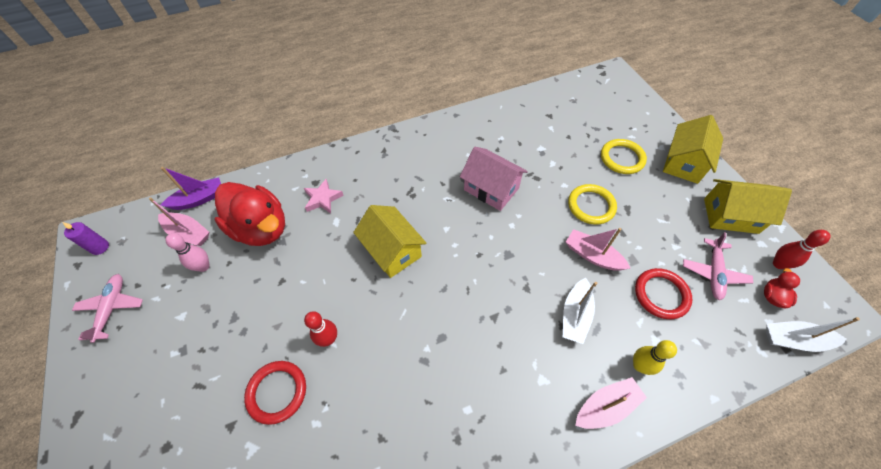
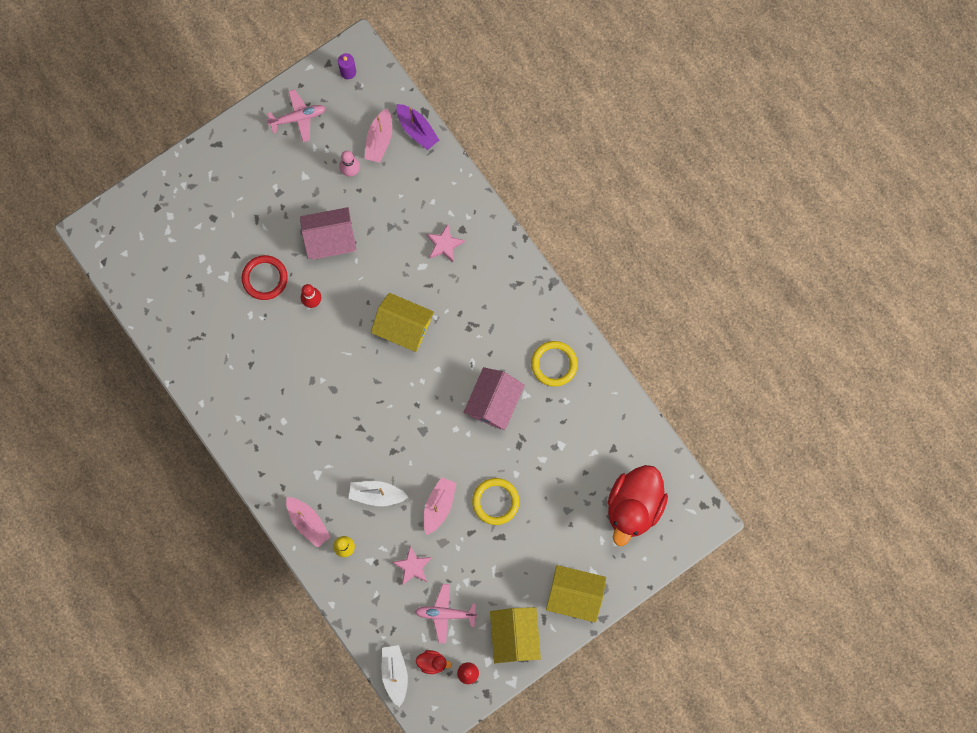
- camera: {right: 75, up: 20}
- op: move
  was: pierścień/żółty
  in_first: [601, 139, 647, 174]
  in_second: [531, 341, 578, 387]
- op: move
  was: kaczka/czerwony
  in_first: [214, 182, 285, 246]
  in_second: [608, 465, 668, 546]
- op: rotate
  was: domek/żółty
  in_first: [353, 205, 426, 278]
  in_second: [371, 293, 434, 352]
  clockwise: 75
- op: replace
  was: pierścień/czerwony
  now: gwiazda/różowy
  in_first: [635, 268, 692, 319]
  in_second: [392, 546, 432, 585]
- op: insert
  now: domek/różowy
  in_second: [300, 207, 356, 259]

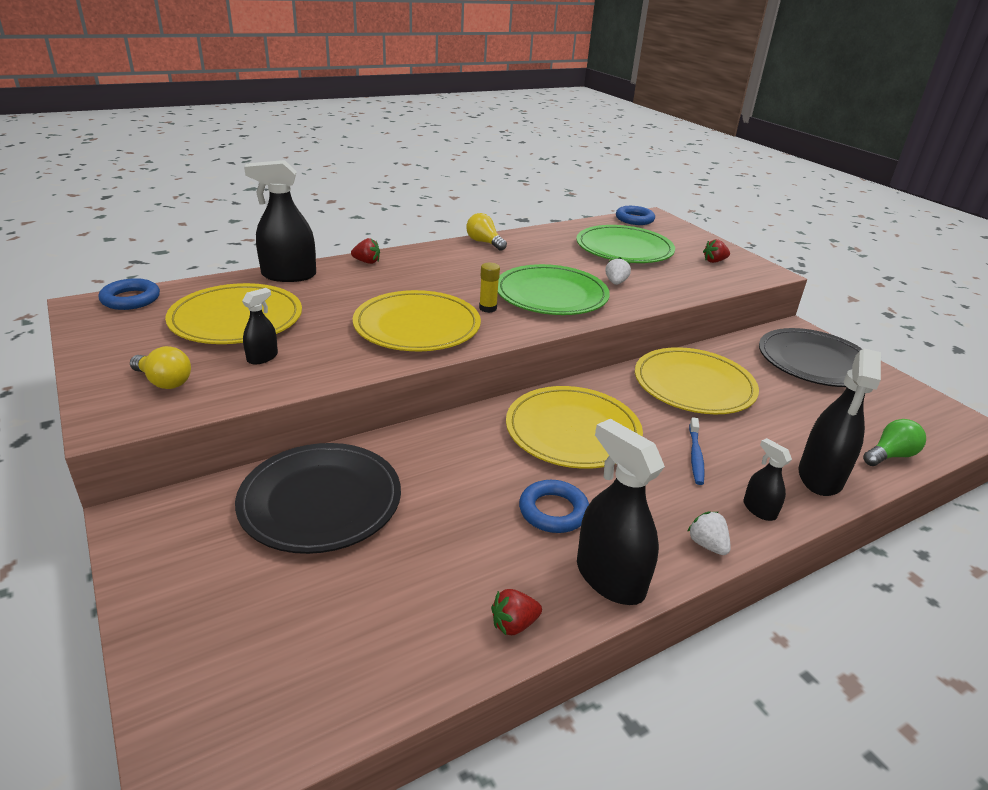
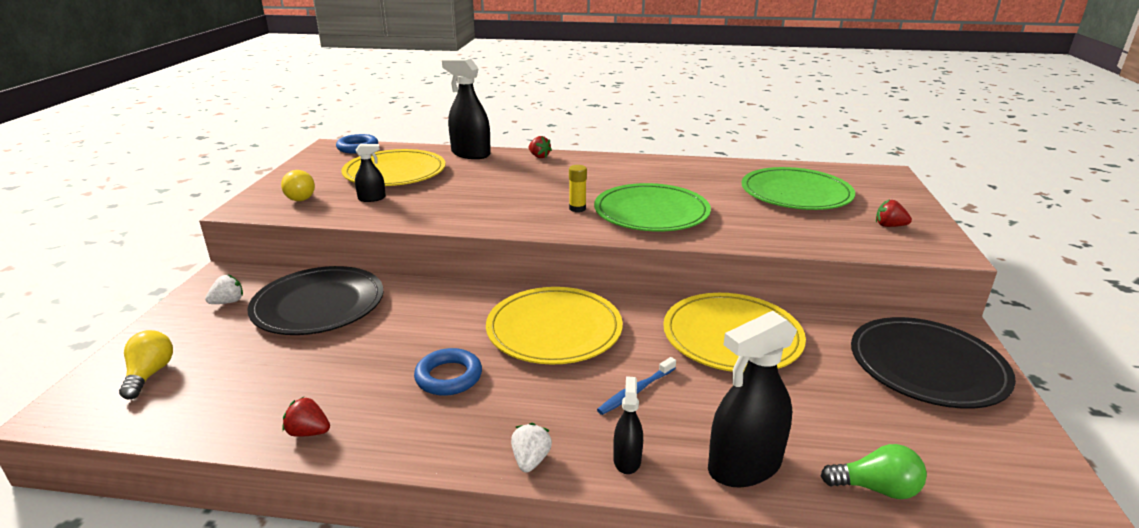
- camera: {right: 40, up: -5}
- op: delete
  was: pierścień/niebieski
  in_first: [616, 206, 655, 225]
- op: move
  was: żarówka/żółty
  in_first: [466, 213, 507, 251]
  in_second: [119, 330, 173, 399]
- op: move
  was: truskawka/biały
  in_first: [605, 257, 631, 285]
  in_second: [205, 274, 243, 304]
- op: delete
  was: talerz/żółty
  in_first: [353, 290, 481, 351]
- op: delete
  was: spryskiwacz/czarny
  in_first: [577, 419, 665, 605]

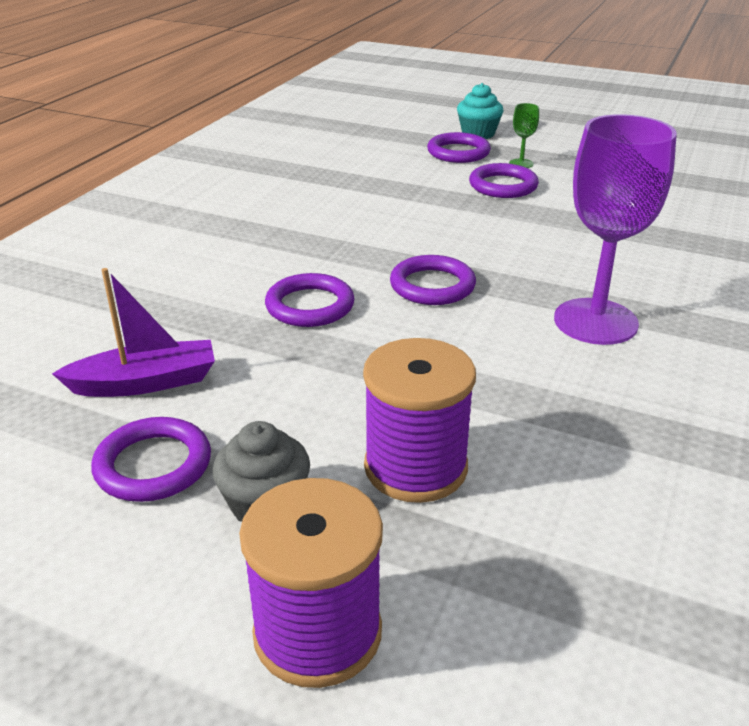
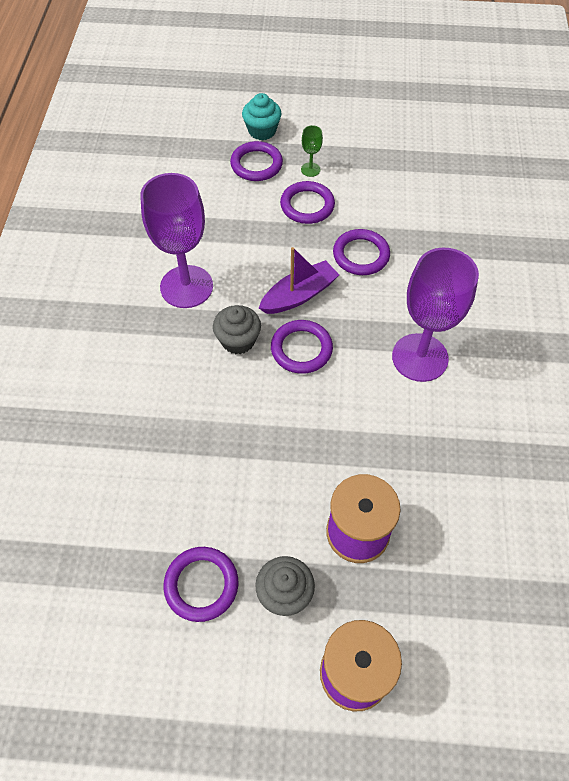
- camera: {right: -20, up: 25}
- op: move
  was: łódka/fioletowy
  in_first: [52, 268, 215, 397]
  in_second: [259, 247, 339, 314]
- op: move
  was: pierścień/fioletowy
  in_first: [265, 273, 355, 327]
  in_second: [333, 229, 390, 275]
- op: insert
  now: kielich/fioletowy
  in_second: [140, 173, 213, 308]
- op: insert
  now: muffinka/szary
  in_second: [213, 305, 261, 354]

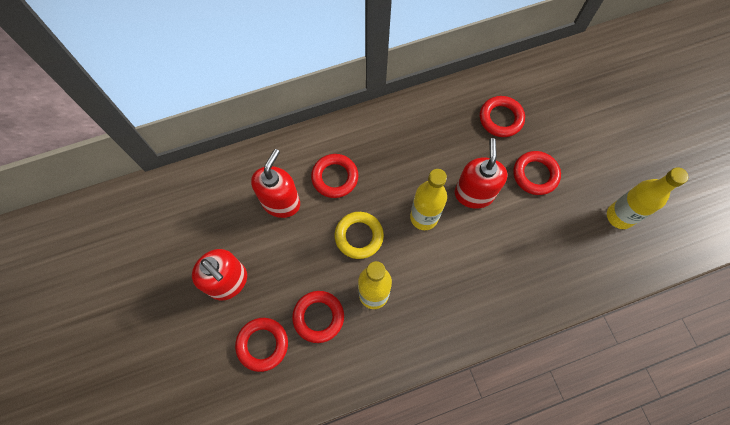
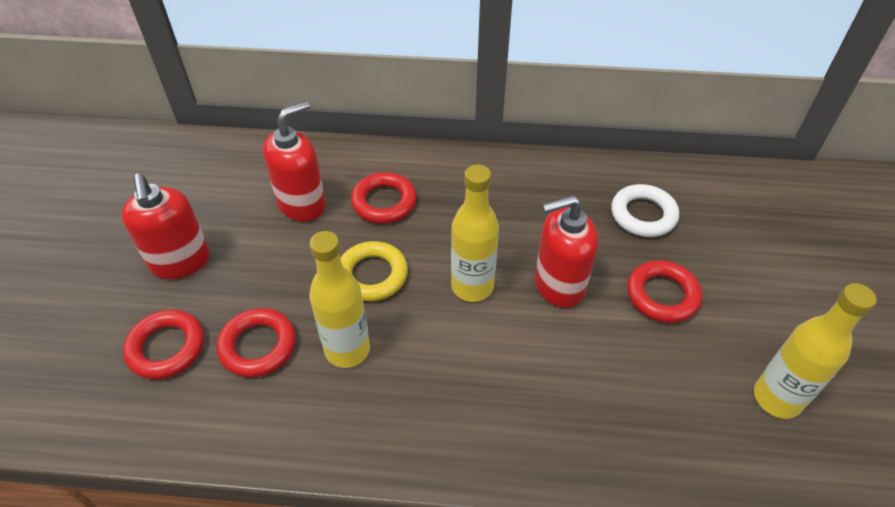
- camera: {right: 25, up: -20}
- op: recolor
  was: pierścień/czerwony
  now: pierścień/biały
  in_first: [480, 96, 525, 137]
  in_second: [611, 184, 679, 237]
- op: rotate
  was: dozownik mydła/czerwony
  in_first: [455, 138, 507, 208]
  in_second: [535, 195, 598, 308]
  clockwise: -135

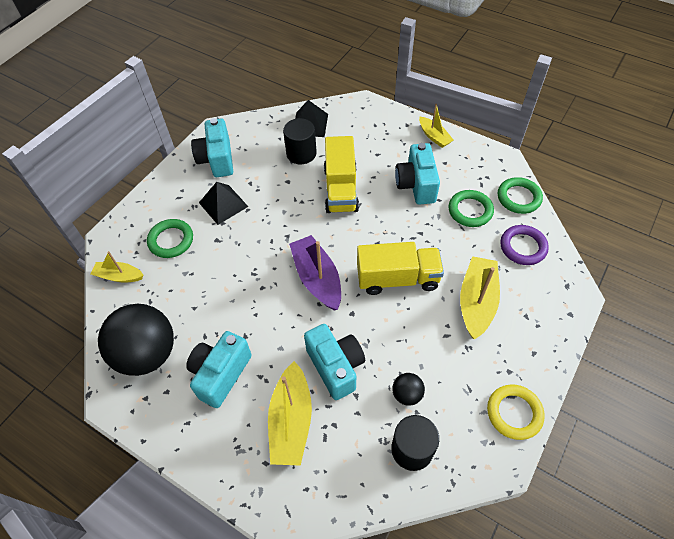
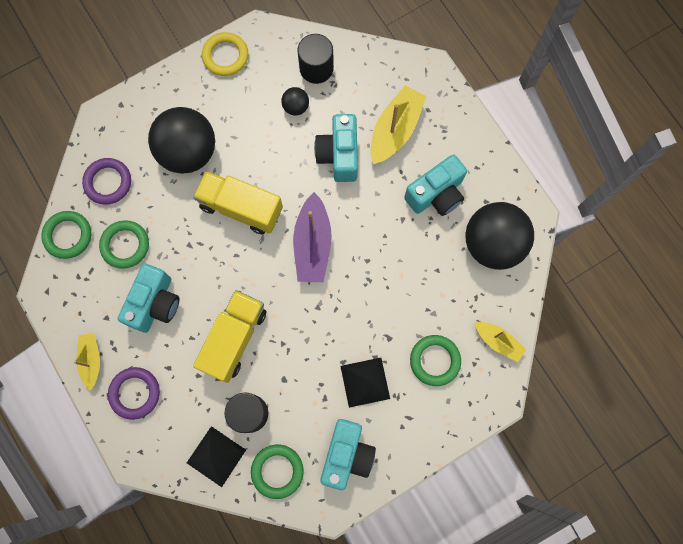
- camera: {right: -155, up: 20}
- op: replace
  was: łódka/żółty
  now: piłka/czarny
  in_first: [460, 256, 500, 340]
  in_second: [148, 107, 215, 174]
- op: insert
  now: pierścień/fioletowy
  in_second: [108, 367, 160, 420]
- op: insert
  now: pierścień/zielony
  in_second: [251, 444, 304, 499]

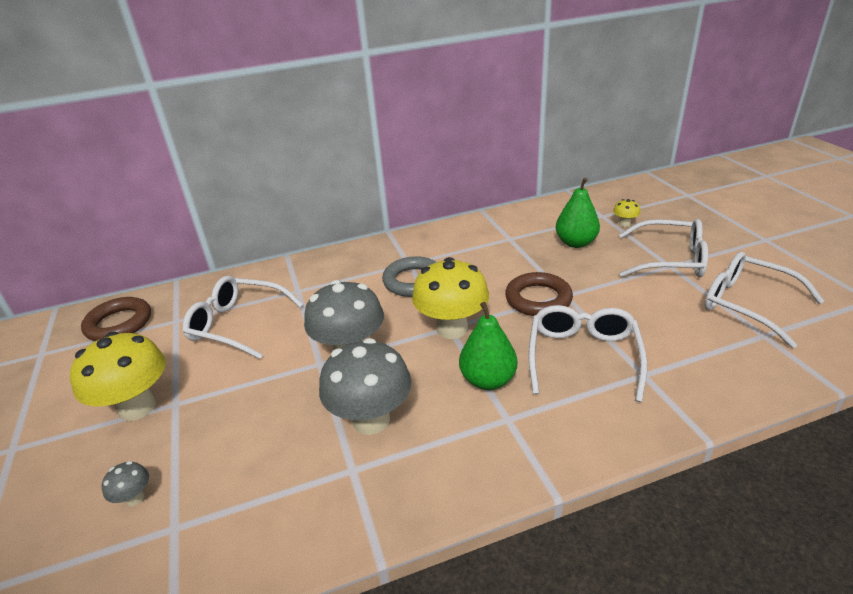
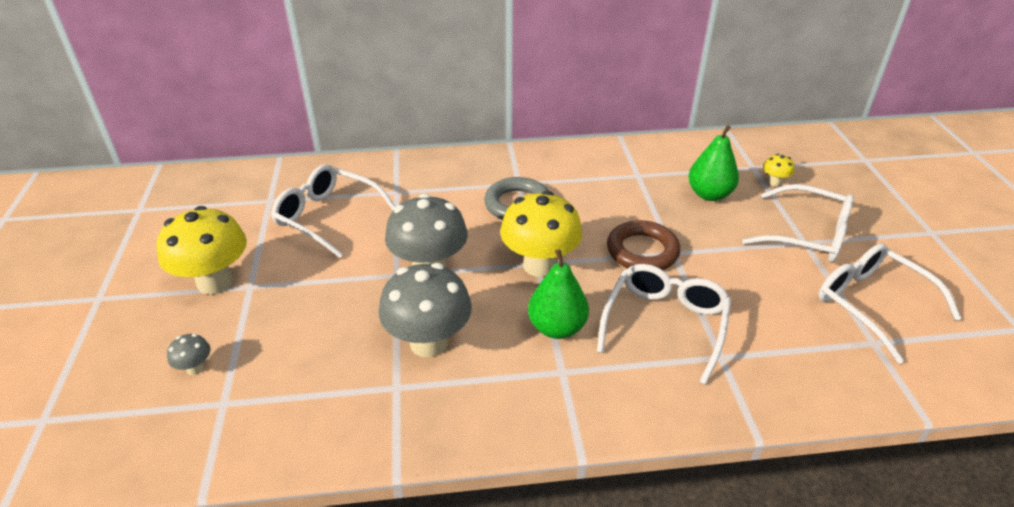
- camera: {right: 10, up: 5}
- op: delete
  was: pierścień/brązowy
  in_first: [81, 297, 151, 341]

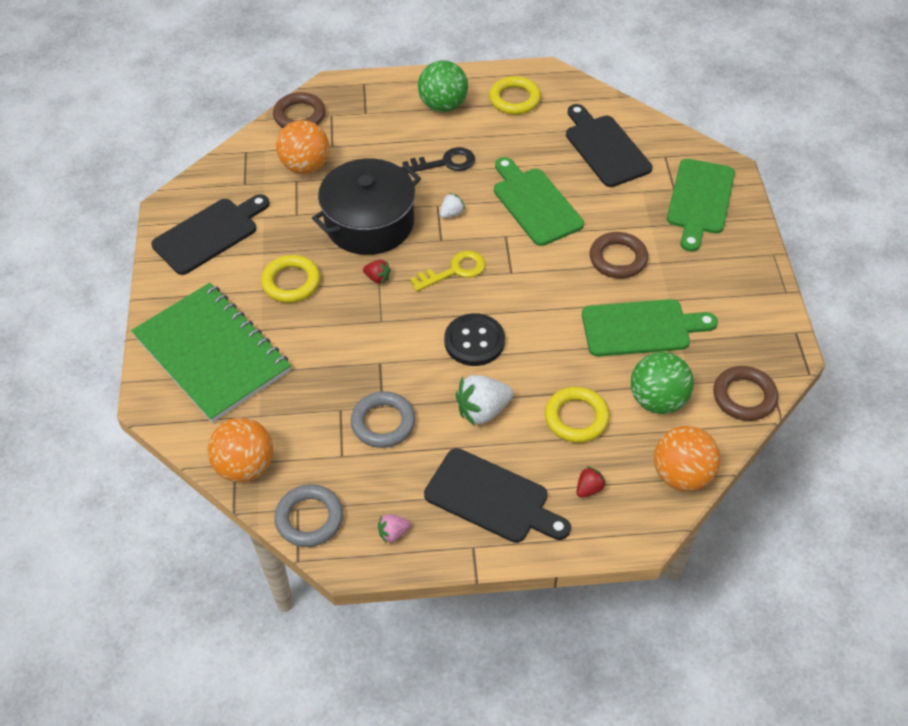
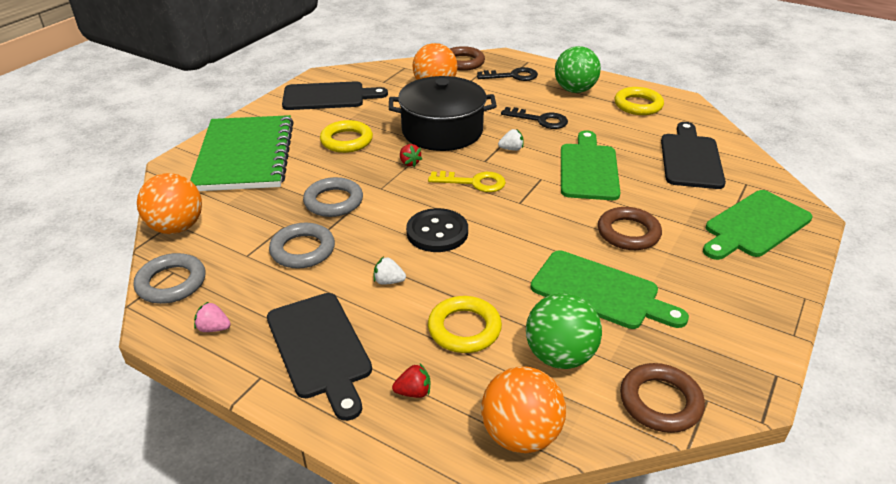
- camera: {right: 35, up: -15}
- op: resize
  was: truskawka/biały
  in_first: [456, 375, 513, 426]
  in_second: [374, 257, 406, 285]
  ratio: 0.53
- op: insert
  now: klucz/czarny
  in_second: [477, 67, 538, 81]
- op: insert
  now: pierścień/szary
  in_second: [303, 177, 363, 217]

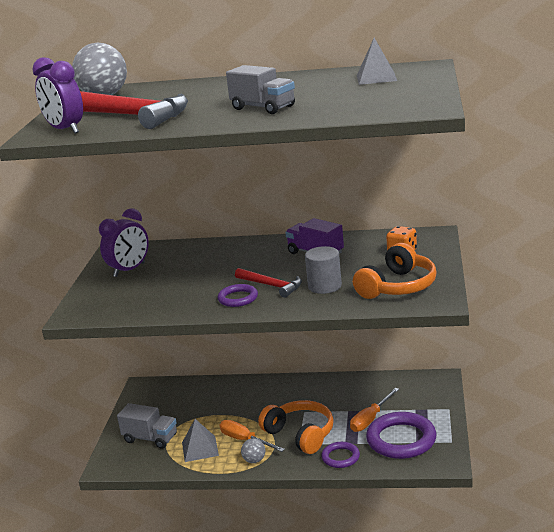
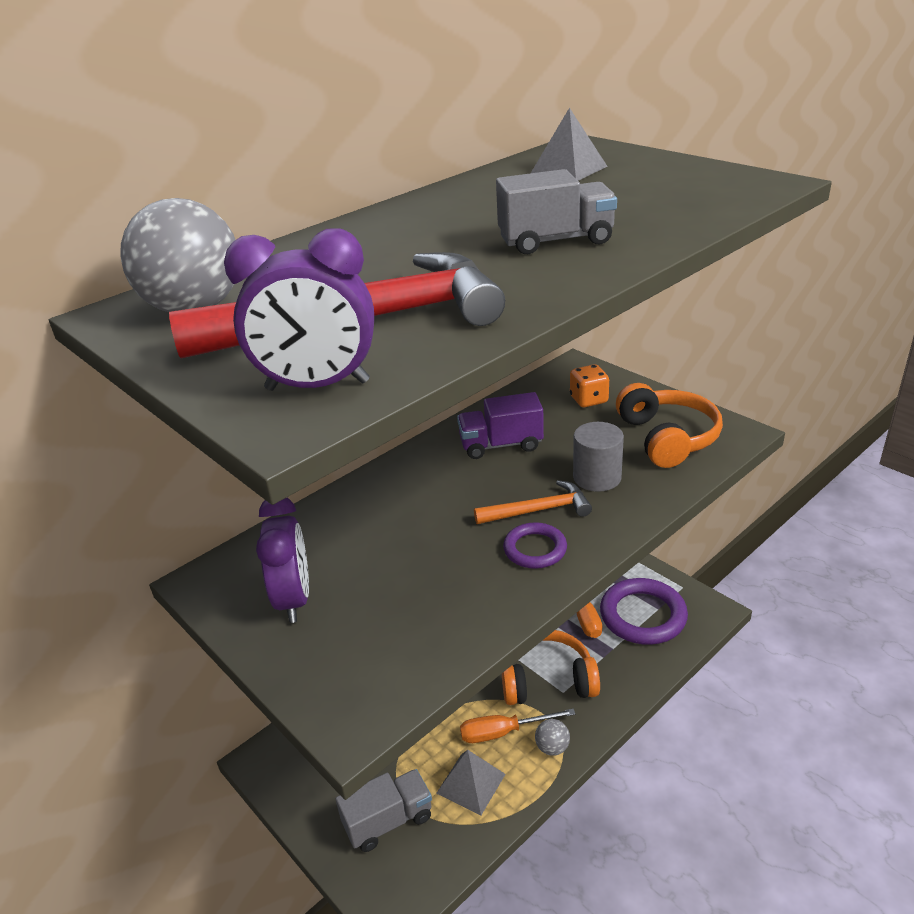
- camera: {right: -50, up: 10}
- op: recolor
  was: młotek/czerwony
  now: młotek/pomarańczowy
  in_first: [235, 268, 302, 298]
  in_second: [474, 480, 592, 524]
- op: delete
  was: pierścień/fioletowy
  in_first: [321, 442, 360, 468]

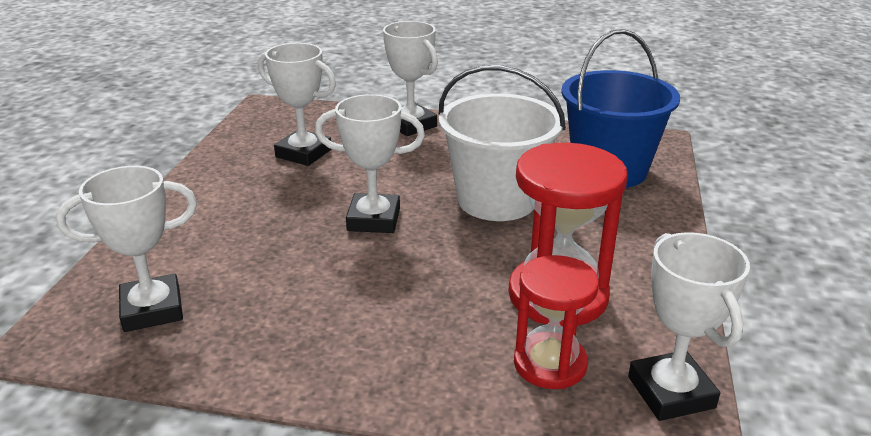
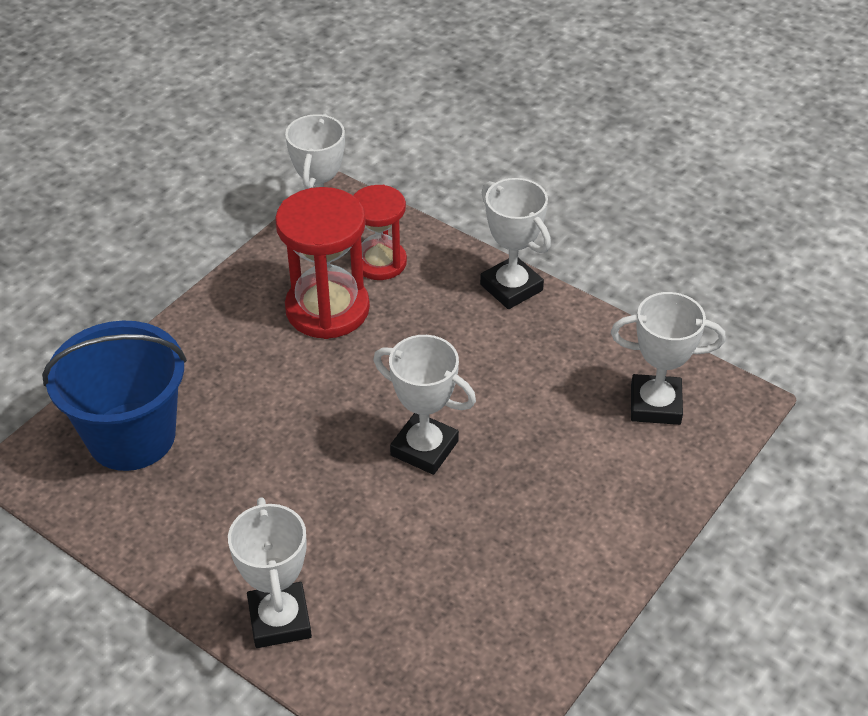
- camera: {right: -155, up: 15}
- op: move
  was: puchar/biały
  in_first: [258, 43, 336, 166]
  in_second: [480, 178, 551, 309]
- op: delete
  was: wiadro/biały
  in_first: [439, 65, 566, 221]

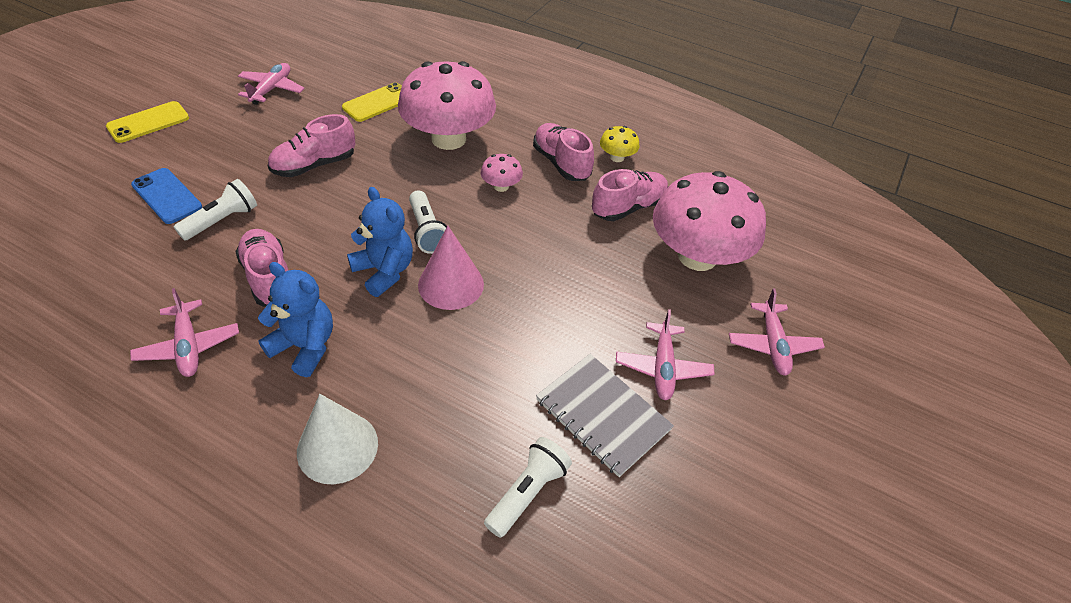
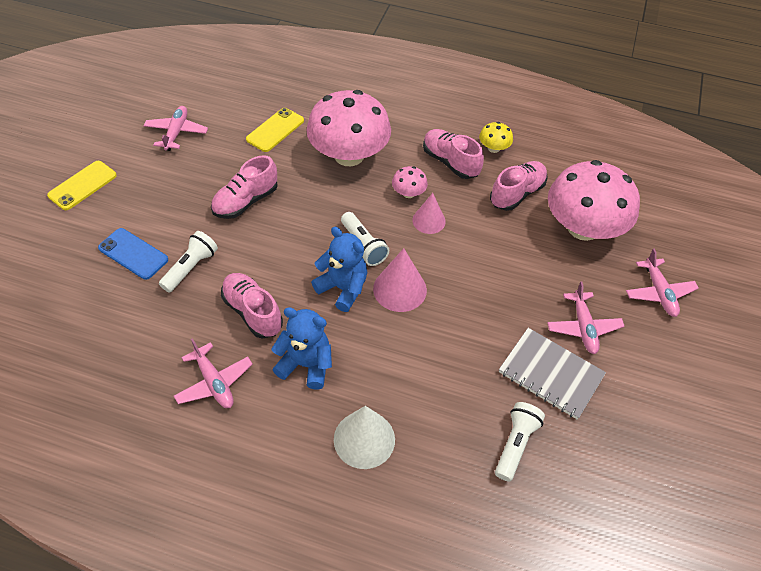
- camera: {right: -10, up: 5}
- op: insert
  now: stożek/różowy
  in_second: [412, 193, 446, 234]

